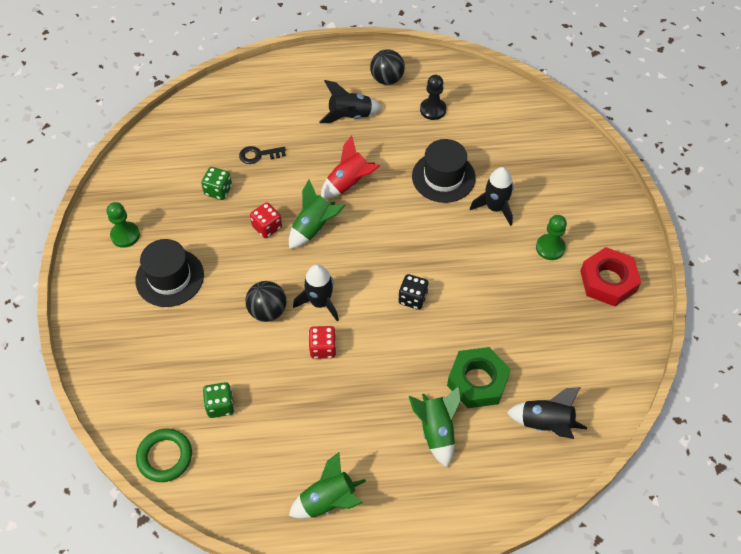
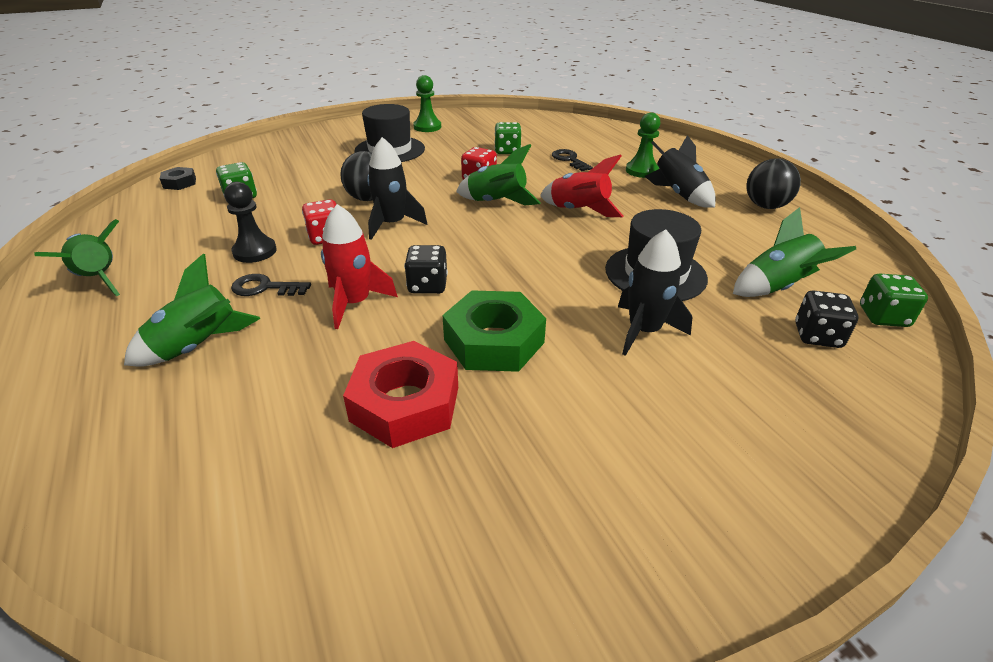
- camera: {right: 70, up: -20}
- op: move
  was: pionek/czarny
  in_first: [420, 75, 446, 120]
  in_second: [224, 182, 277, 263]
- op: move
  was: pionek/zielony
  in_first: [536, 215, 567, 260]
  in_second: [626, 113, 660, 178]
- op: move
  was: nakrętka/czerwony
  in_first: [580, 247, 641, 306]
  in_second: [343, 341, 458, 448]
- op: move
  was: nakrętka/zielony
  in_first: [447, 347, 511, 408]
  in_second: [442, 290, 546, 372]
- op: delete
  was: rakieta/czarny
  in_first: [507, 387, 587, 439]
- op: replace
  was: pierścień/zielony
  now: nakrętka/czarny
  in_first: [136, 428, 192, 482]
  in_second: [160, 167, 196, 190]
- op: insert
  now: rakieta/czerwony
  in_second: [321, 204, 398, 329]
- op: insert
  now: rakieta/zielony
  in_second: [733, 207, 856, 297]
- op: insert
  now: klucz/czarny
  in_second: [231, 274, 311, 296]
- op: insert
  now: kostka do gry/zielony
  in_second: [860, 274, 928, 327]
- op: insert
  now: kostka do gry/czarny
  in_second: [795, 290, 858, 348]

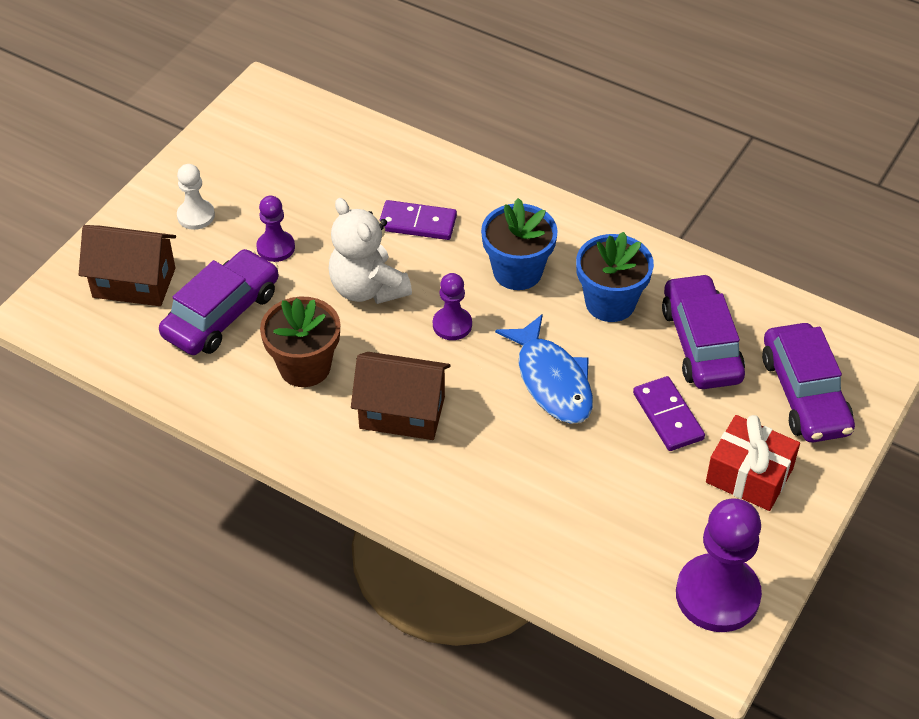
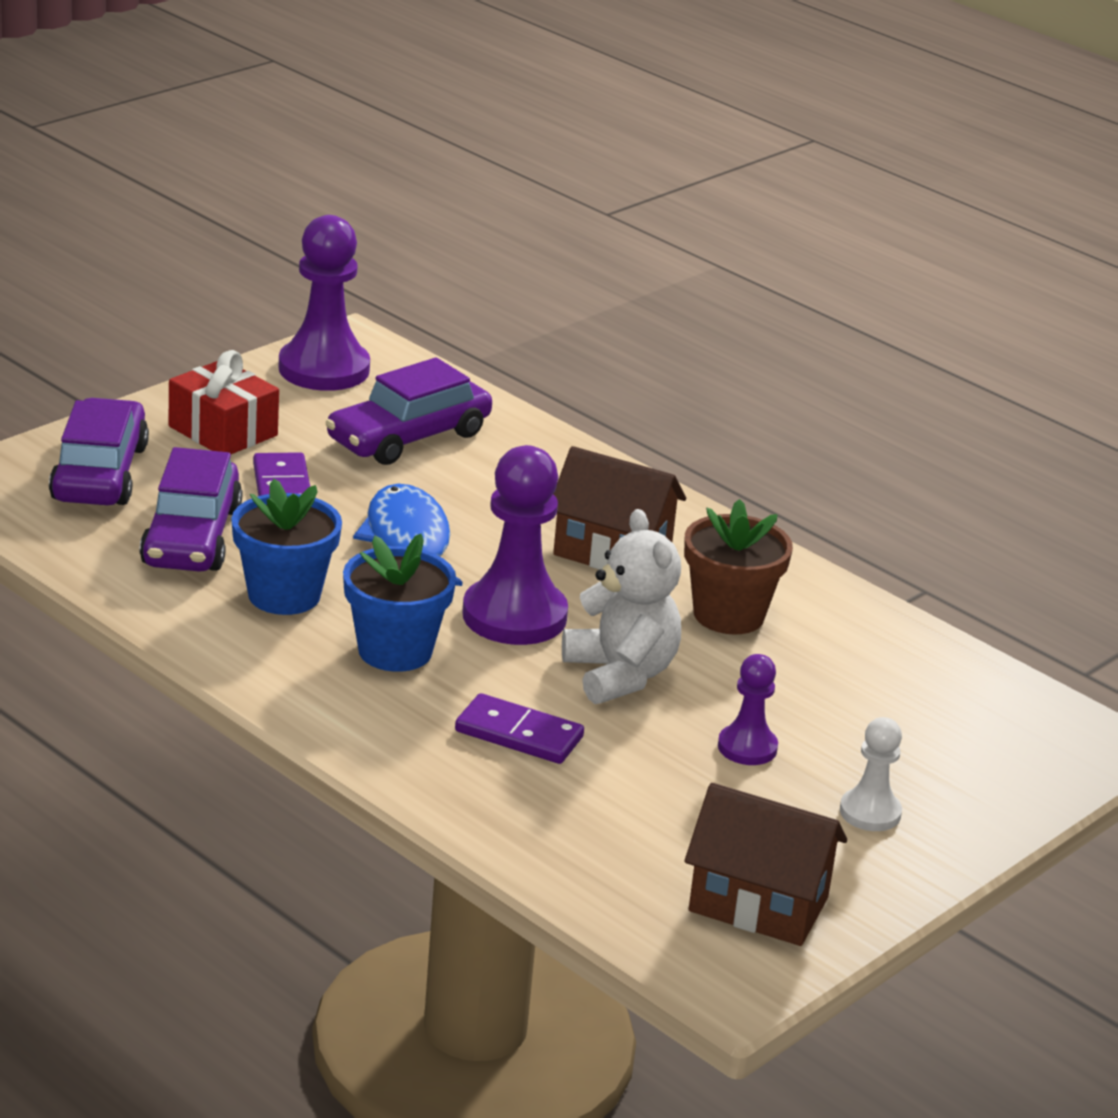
- camera: {right: -170, up: -20}
- op: move
  was: domek/brązowy
  in_first: [79, 225, 176, 306]
  in_second: [684, 783, 847, 946]
- op: move
  was: samochód/fioletowy
  in_first: [159, 249, 279, 355]
  in_second: [325, 357, 492, 465]
- op: resize
  was: pionek/fioletowy
  in_first: [433, 273, 472, 340]
  in_second: [462, 445, 568, 645]
  ratio: 1.86

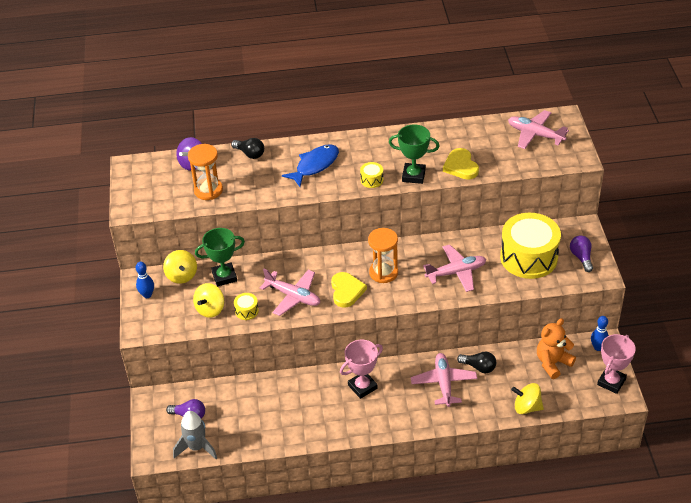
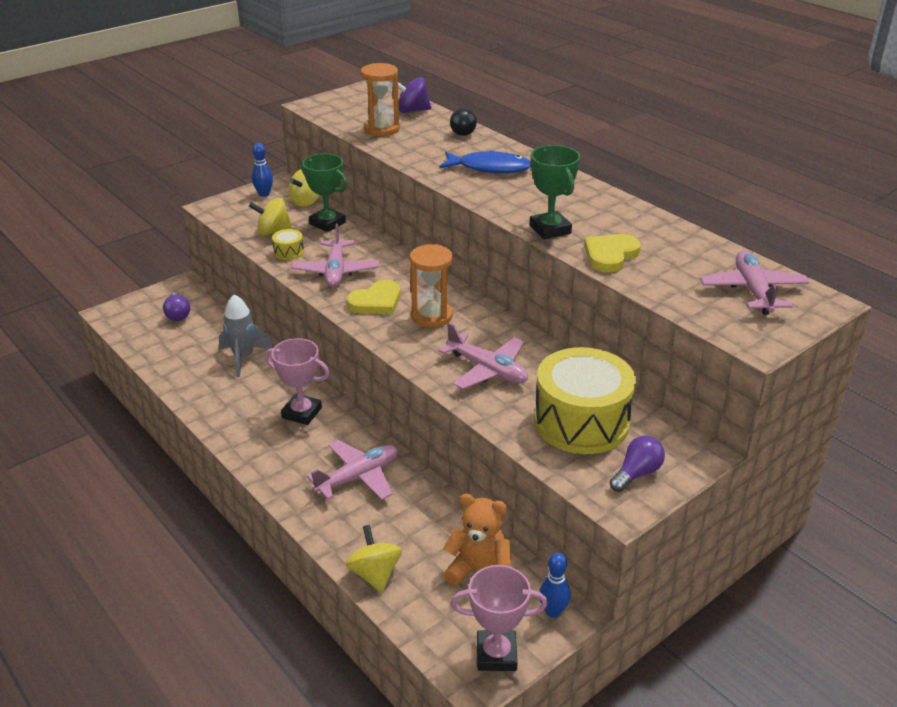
- camera: {right: 55, up: -10}
- op: delete
  was: bęben/żółty
  in_first: [360, 162, 383, 188]
- op: delete
  was: żarówka/czarny
  in_first: [457, 352, 496, 373]
- op: move
  was: rakieta/szary
  in_first: [173, 411, 217, 459]
  in_second: [219, 294, 273, 377]

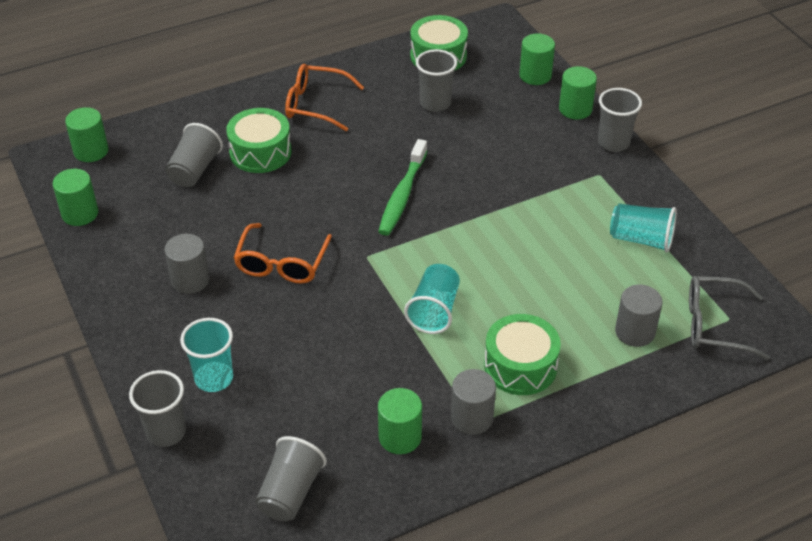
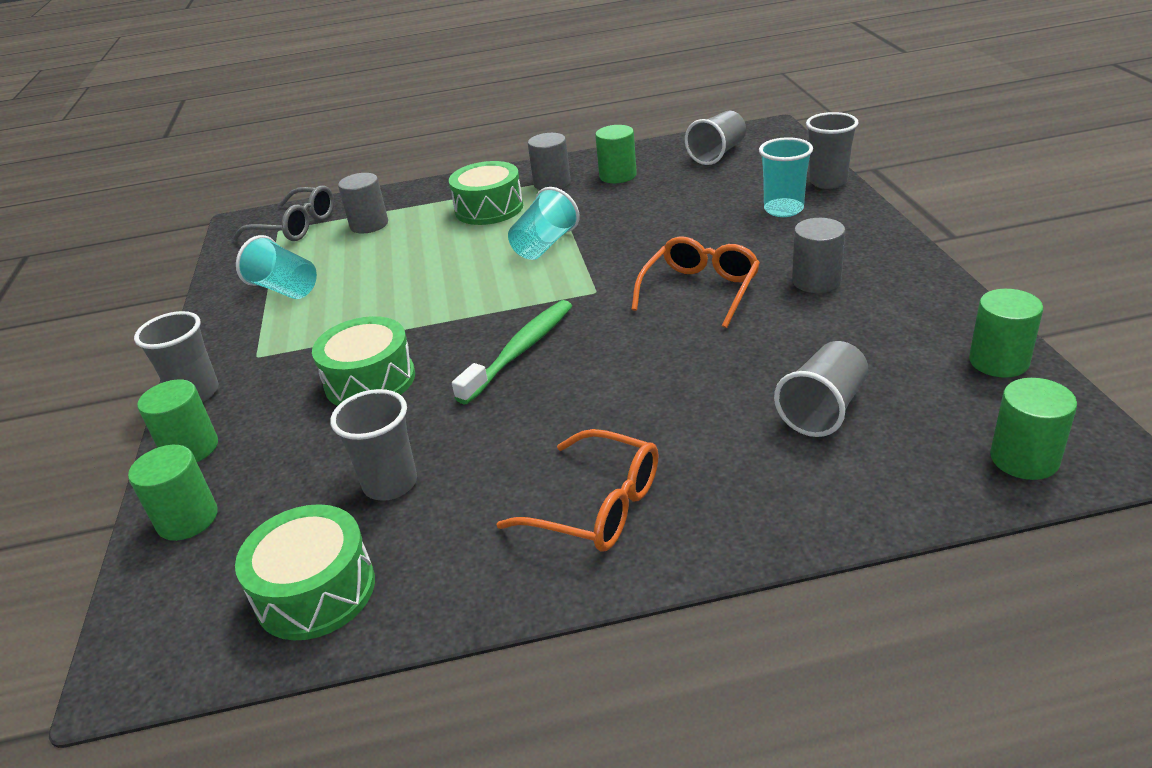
- camera: {right: -160, up: -10}
- op: move
  was: bęben/zielony
  in_first: [226, 108, 291, 173]
  in_second: [312, 316, 415, 406]

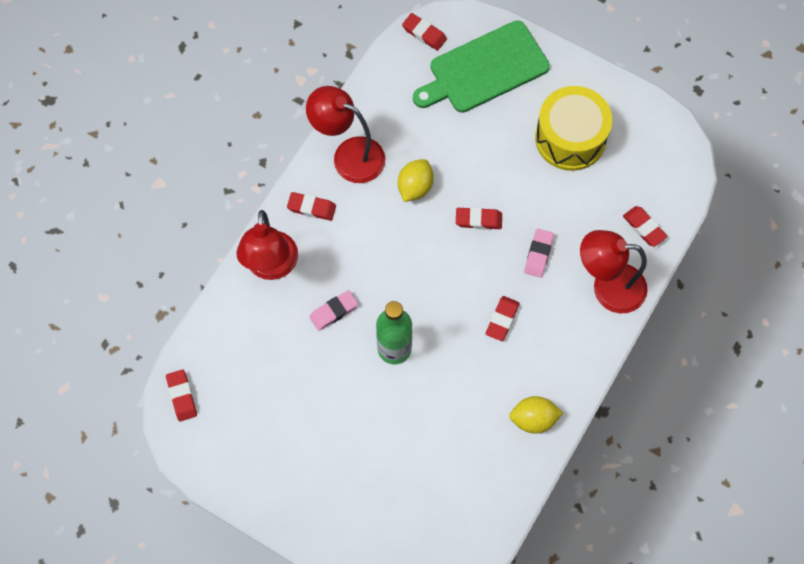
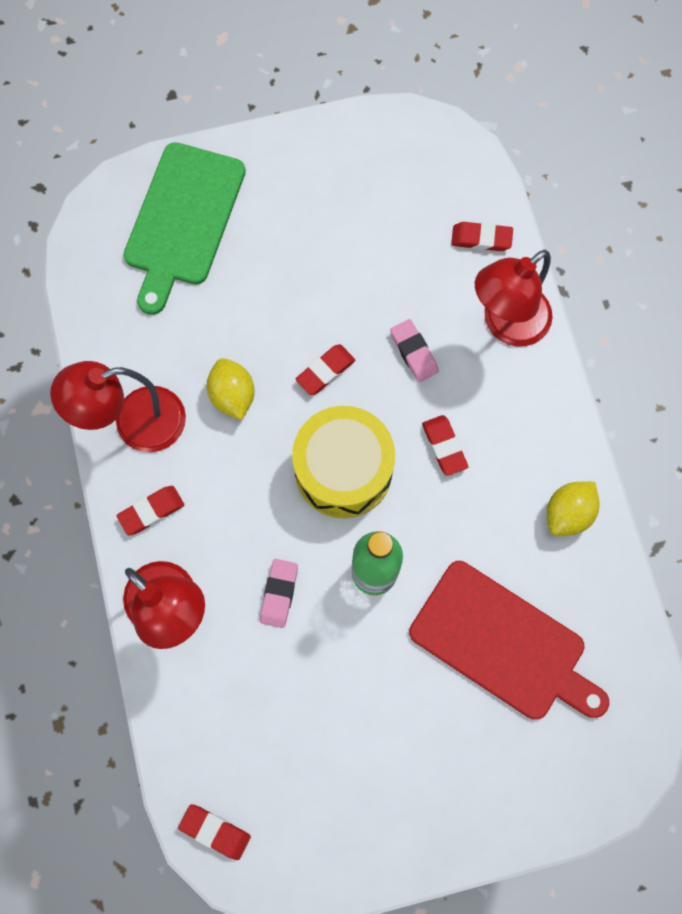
- camera: {right: -45, up: 5}
- op: delete
  was: gumka do mazania/czerwony
  in_first: [402, 13, 447, 51]
- op: move
  was: bęben/żółty
  in_first: [535, 86, 612, 171]
  in_second: [292, 406, 395, 518]
- op: insert
  now: deska do krojenia/czerwony
  in_second: [409, 561, 609, 719]

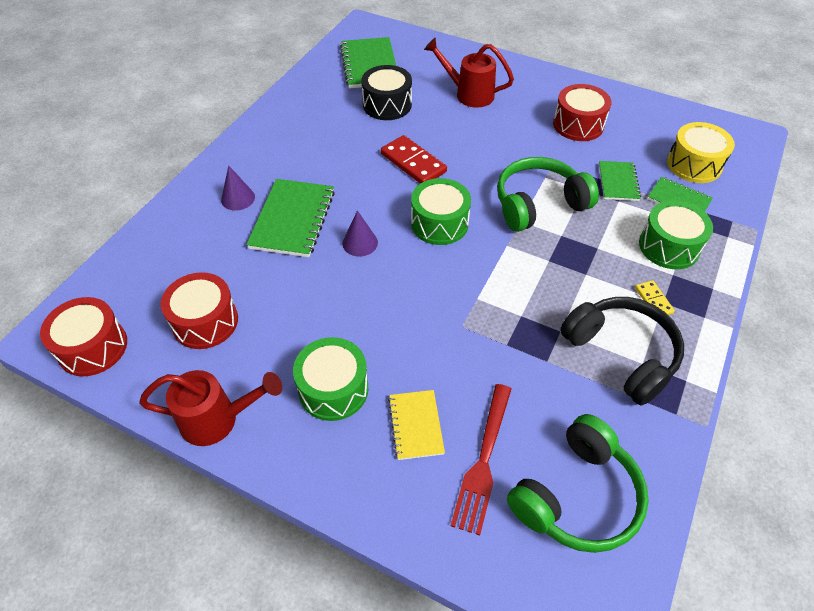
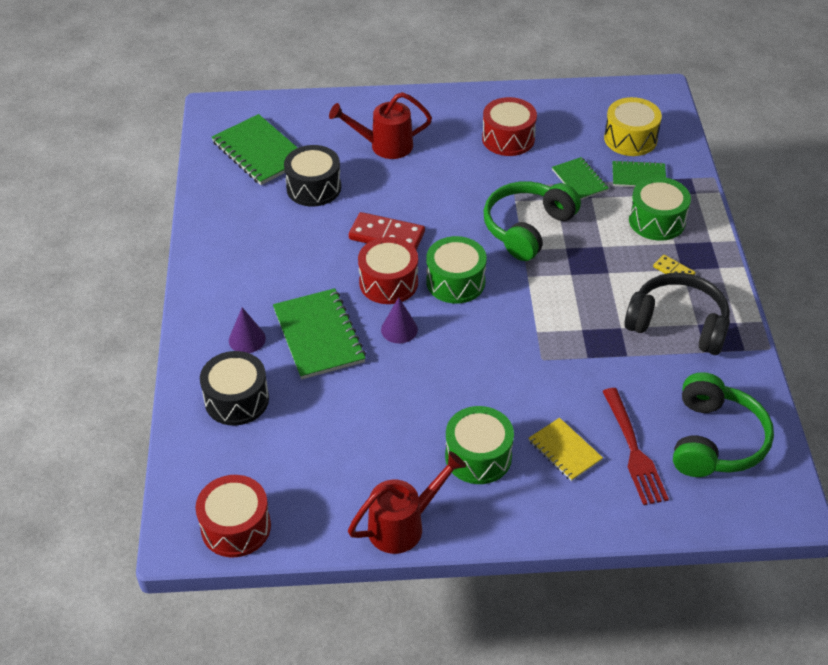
- camera: {right: -30, up: -5}
- op: move
  was: bęben/czerwony
  in_first: [161, 272, 238, 349]
  in_second: [358, 237, 418, 304]
- op: insert
  now: bęben/czarny
  in_second: [200, 351, 269, 426]

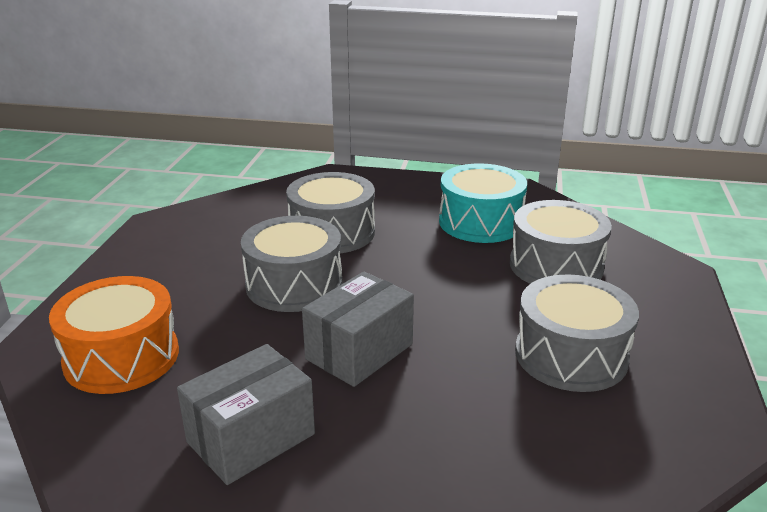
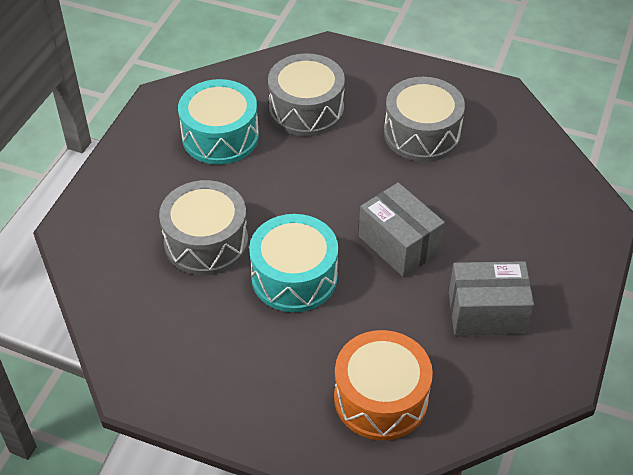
- camera: {right: -80, up: 20}
- op: recolor
  was: bęben/szary
  now: bęben/turkusowy
  in_first: [241, 216, 342, 312]
  in_second: [249, 214, 338, 312]
- op: rotate
  was: pudełko/szary
  in_first: [177, 344, 315, 485]
  in_second: [449, 261, 534, 335]
  clockwise: -60

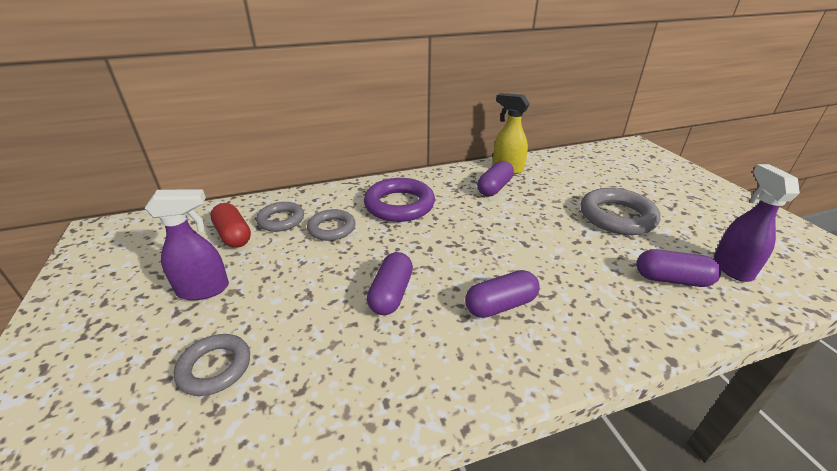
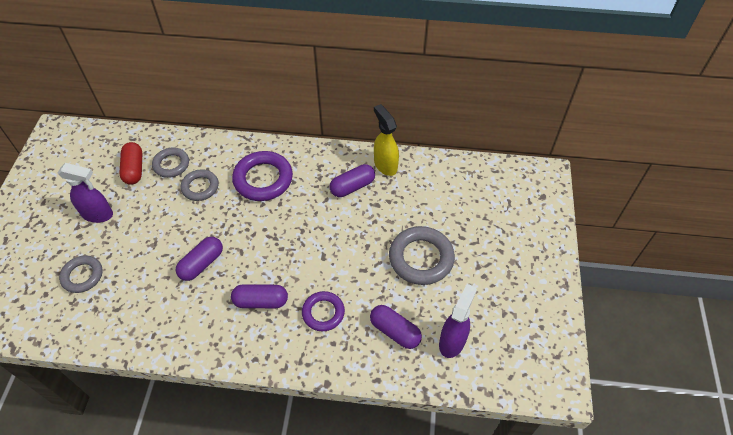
- camera: {right: 25, up: 20}
- op: insert
  now: pierścień/fioletowy
  in_second: [302, 291, 345, 331]

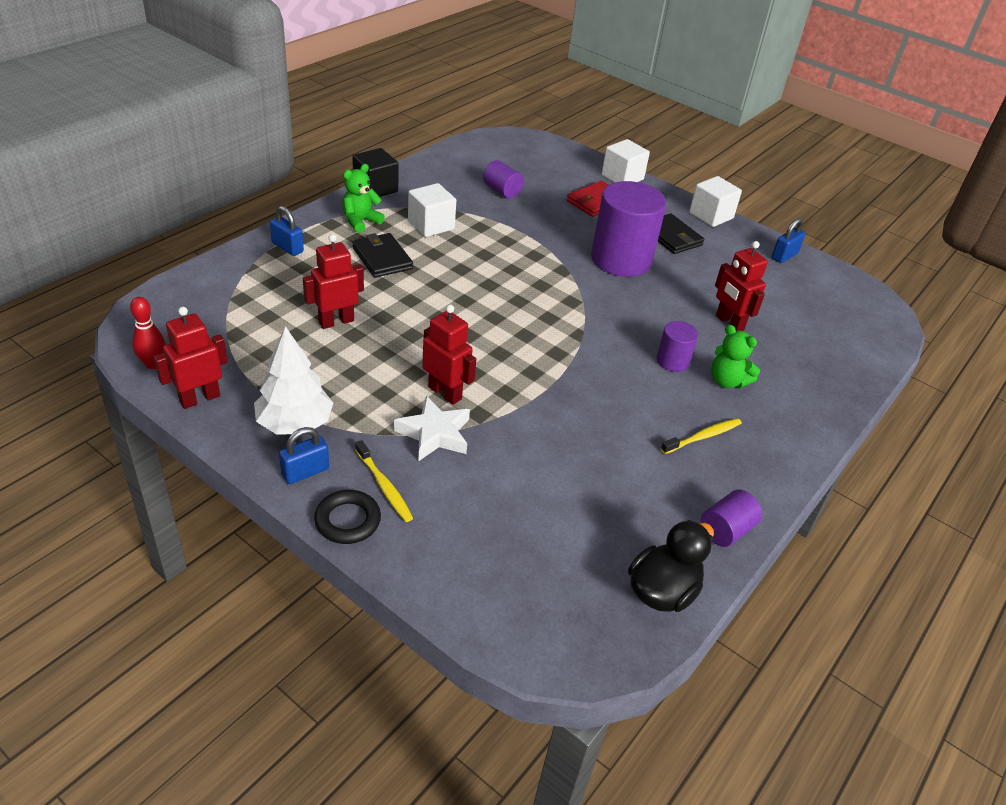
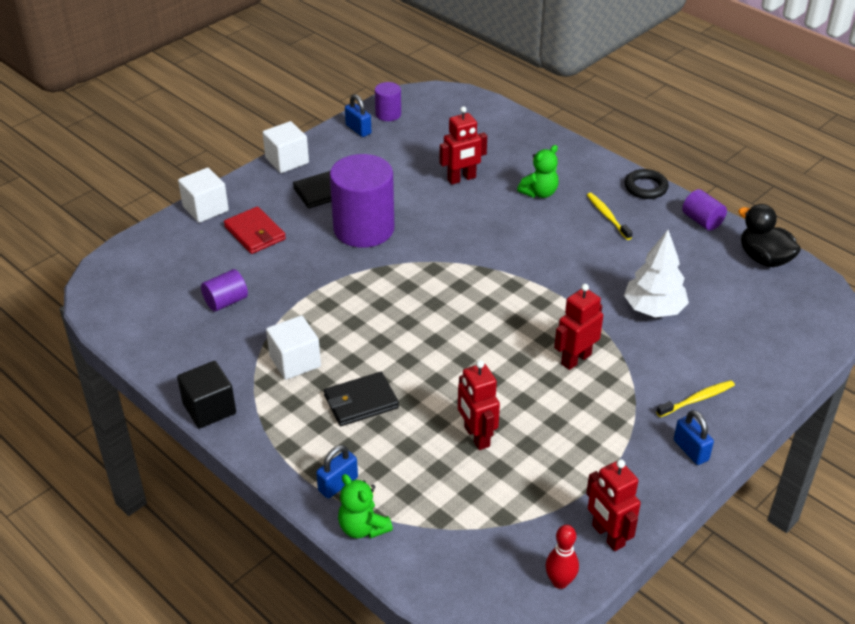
- camera: {right: -80, up: 0}
- op: move
  was: miś/zielony
  in_first: [342, 164, 385, 233]
  in_second: [338, 474, 393, 539]
- op: move
  was: walec/fioletowy
  in_first: [657, 321, 698, 372]
  in_second: [375, 82, 401, 121]
- op: move
  was: drzewko/biały
  in_first: [254, 326, 333, 434]
  in_second: [624, 230, 689, 317]
- op: delete
  was: gwiazda/biały
  in_first: [394, 396, 470, 461]
- op: move
  was: pierścień/czarny
  in_first: [314, 490, 381, 544]
  in_second: [625, 169, 669, 199]

